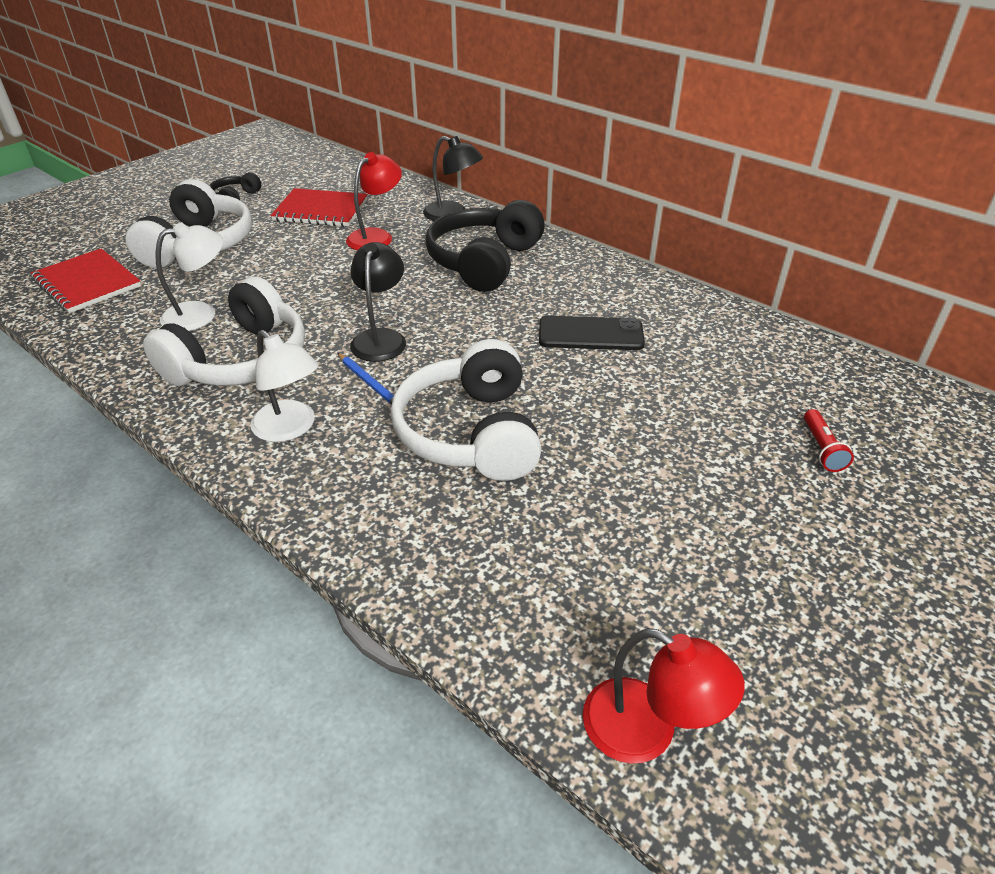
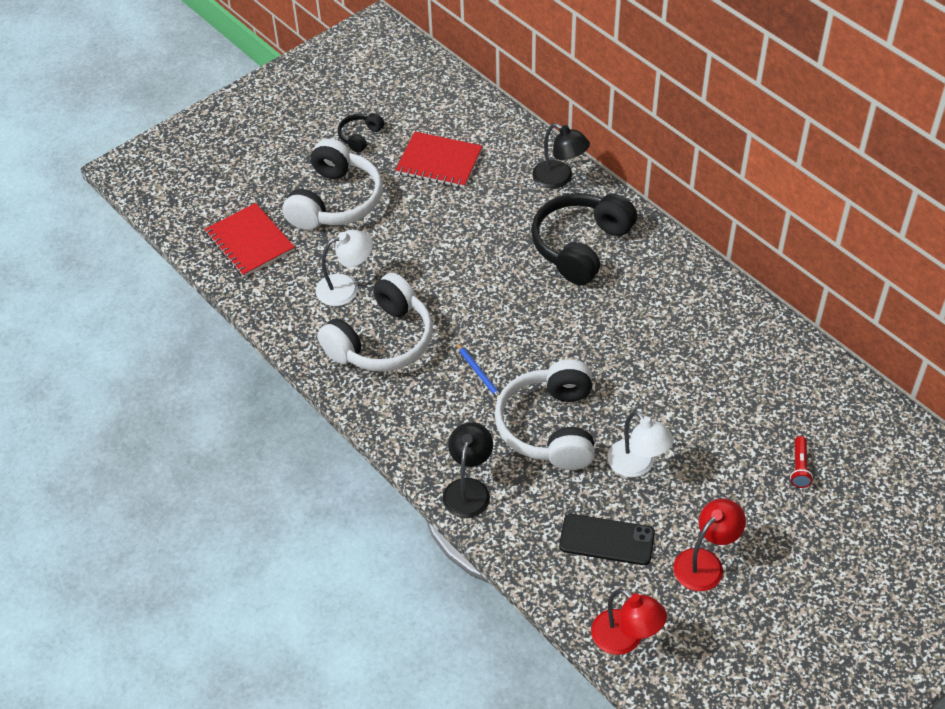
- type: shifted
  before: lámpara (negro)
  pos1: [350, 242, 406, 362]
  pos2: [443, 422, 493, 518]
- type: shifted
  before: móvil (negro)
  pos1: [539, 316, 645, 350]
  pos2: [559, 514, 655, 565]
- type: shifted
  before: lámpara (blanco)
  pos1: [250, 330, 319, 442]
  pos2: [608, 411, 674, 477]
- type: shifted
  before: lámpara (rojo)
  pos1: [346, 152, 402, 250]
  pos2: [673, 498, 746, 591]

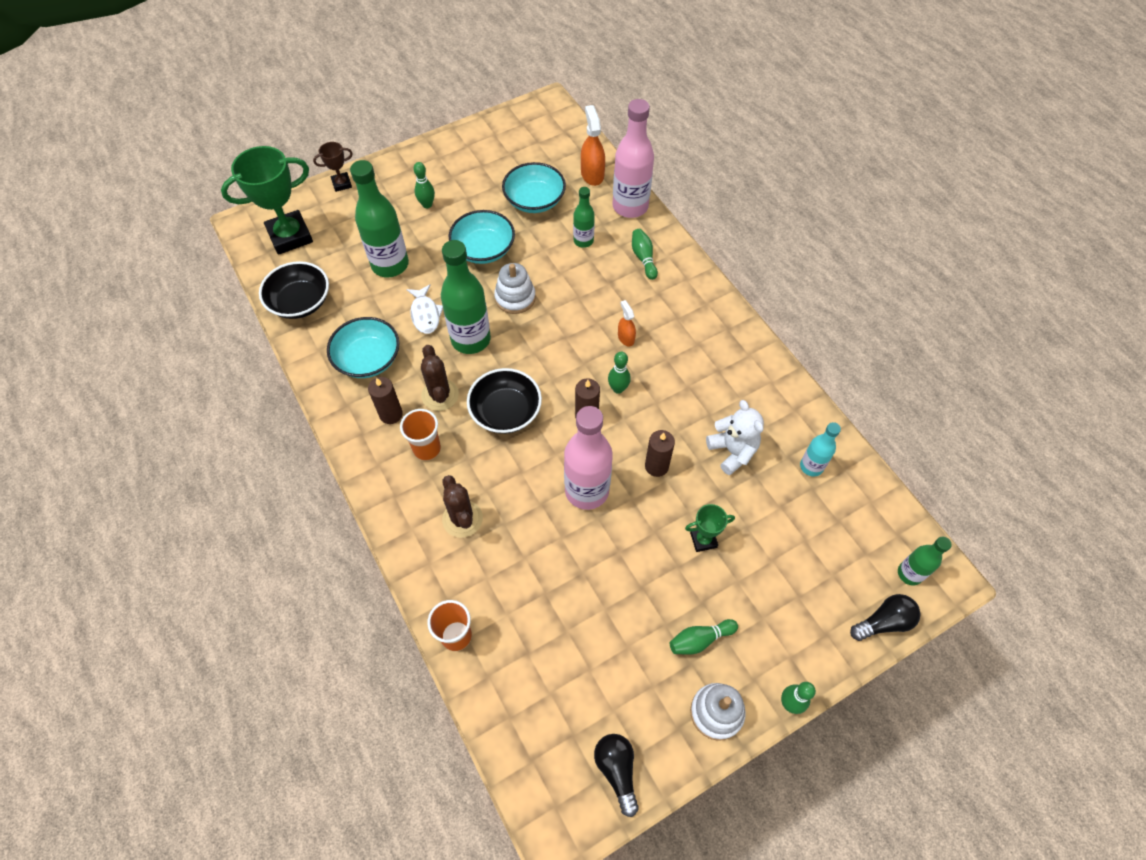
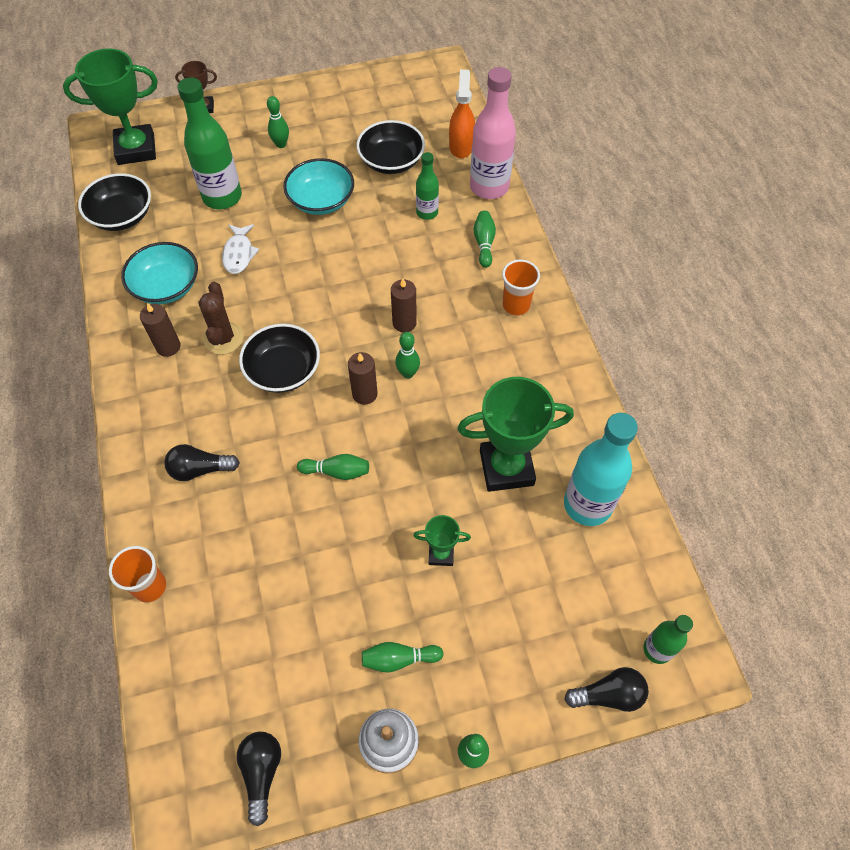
- type: swapped
  before: cactus (marrón)
  after: bombilla (negro)
  pos1: [442, 475, 483, 538]
  pos2: [164, 444, 240, 481]
- type: swapped
  before: botella (rosa)
  after: bolo (verde)
  pos1: [564, 406, 613, 510]
  pos2: [297, 454, 369, 480]
- type: repainted
  before: cuenco (turquesa)
  after: cuenco (negro)
  pos1: [502, 162, 566, 213]
  pos2: [357, 120, 425, 174]
- type: shifted
  before: vela (marrón)
  pos1: [645, 430, 675, 477]
  pos2: [391, 279, 417, 333]
- type: swapped
  before: osito (blanco)
  after: trofeo (verde)
  pos1: [706, 400, 764, 475]
  pos2: [457, 377, 574, 492]
- type: shifted
  before: vaso (naranja)
  pos1: [400, 409, 441, 461]
  pos2: [502, 260, 540, 316]
- type: scaled
  before: botella (turquesa)
  pos1: [800, 422, 841, 477]
  pos2: [564, 413, 638, 526]
  scale: 1.83
- type: gone
  before: botella (verde)
  pos1: [441, 240, 491, 354]
- type: gone
  before: juguete apilable (blanco)
  pos1: [494, 263, 536, 314]
- type: gone
  before: pulverizador (naranja)
  pos1: [618, 300, 636, 346]

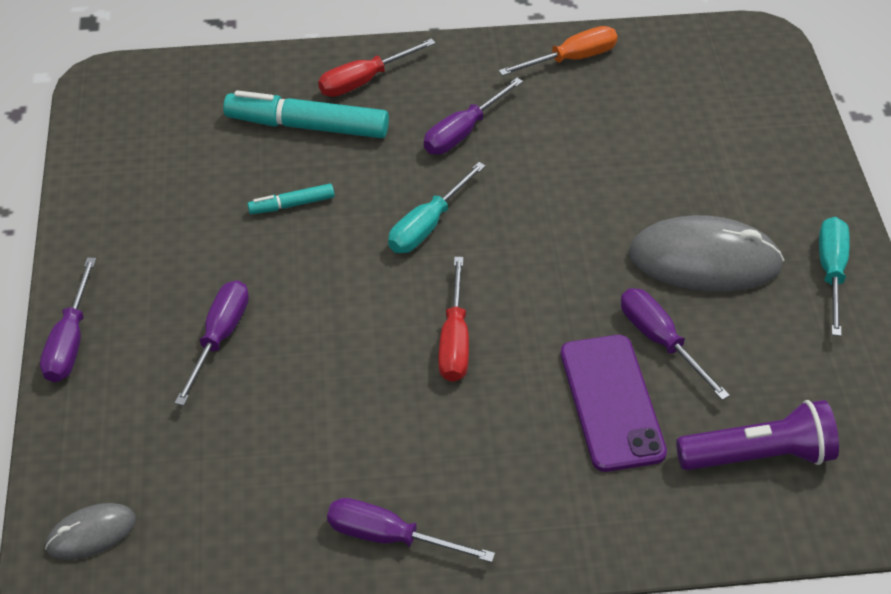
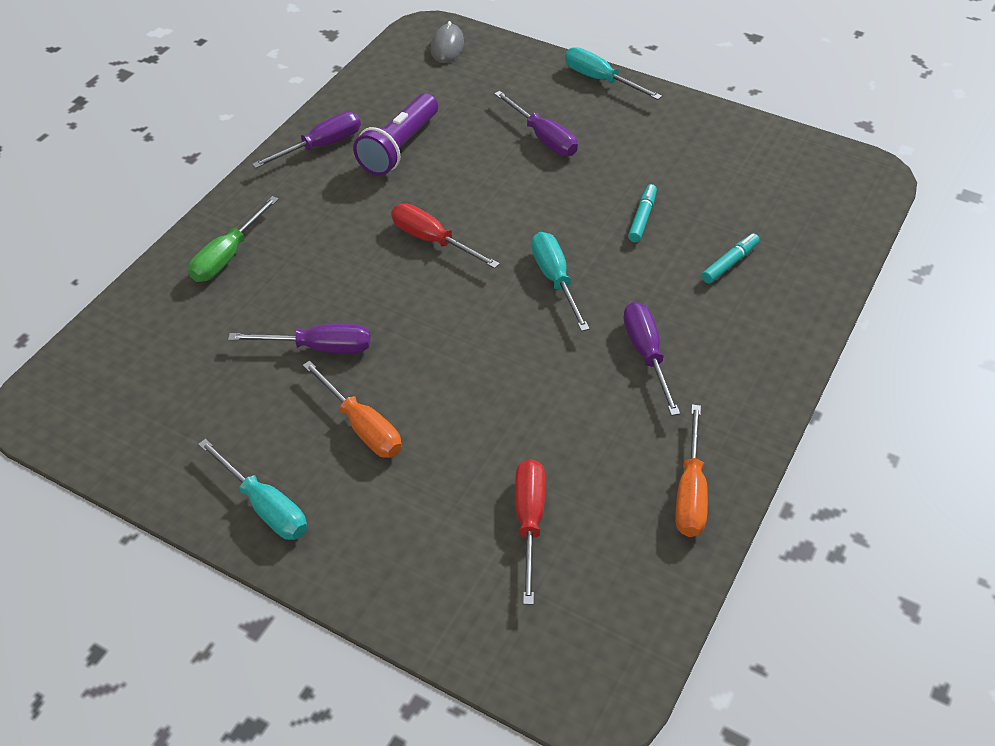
- type: new
  after: destornillador (verde)
  pos2: [188, 196, 279, 282]
- type: swapped
  before: ratón (gris)
  after: destornillador (naranja)
  pos1: [629, 215, 784, 292]
  pos2: [303, 361, 402, 458]
- type: shifted
  before: lámpara de mano (morado)
  pos1: [676, 400, 839, 470]
  pos2: [353, 93, 438, 176]
- type: shifted
  before: destornillador (rojo)
  pos1: [318, 38, 436, 97]
  pos2: [515, 459, 545, 605]
- type: repainted
  before: destornillador (morado)
  after: destornillador (turquesa)
  pos1: [40, 257, 96, 382]
  pos2: [565, 47, 662, 100]
- type: scaled
  before: rotulador (turquesa)
  pos1: [223, 90, 389, 138]
  pos2: [702, 234, 760, 284]
  scale: 0.5
- type: gone
  before: móvil (morado)
  pos1: [561, 335, 667, 472]

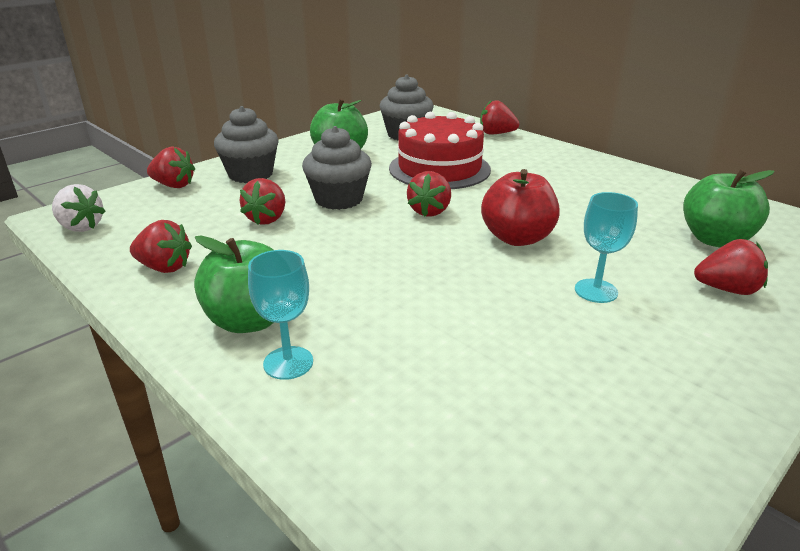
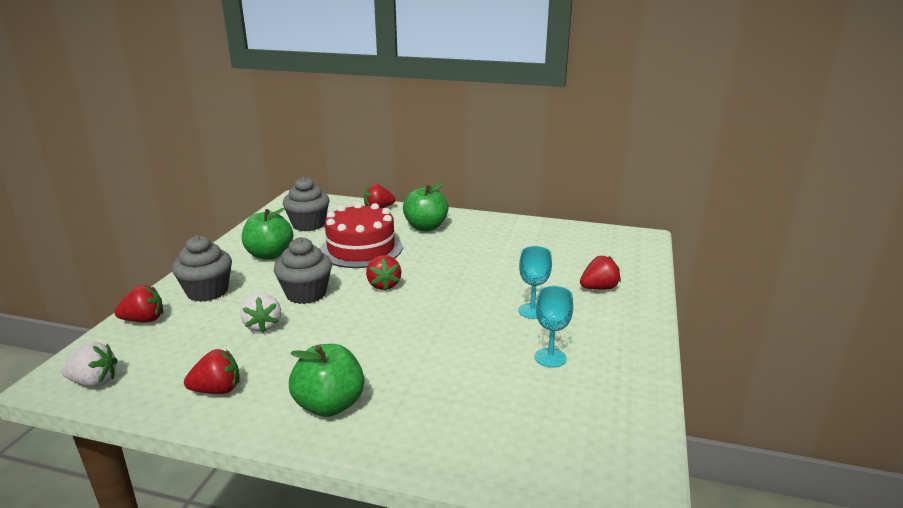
- type: repainted
  before: fresa (rojo)
  after: fresa (blanco)
  pos1: [240, 178, 285, 225]
  pos2: [240, 293, 281, 333]
- type: shifted
  before: manzana (verde)
  pos1: [683, 169, 774, 248]
  pos2: [403, 182, 448, 231]
- type: shifted
  before: copa (turquesa)
  pos1: [248, 250, 313, 380]
  pos2: [535, 286, 573, 368]
- type: gone
  before: manzana (rojo)
  pos1: [481, 169, 560, 246]

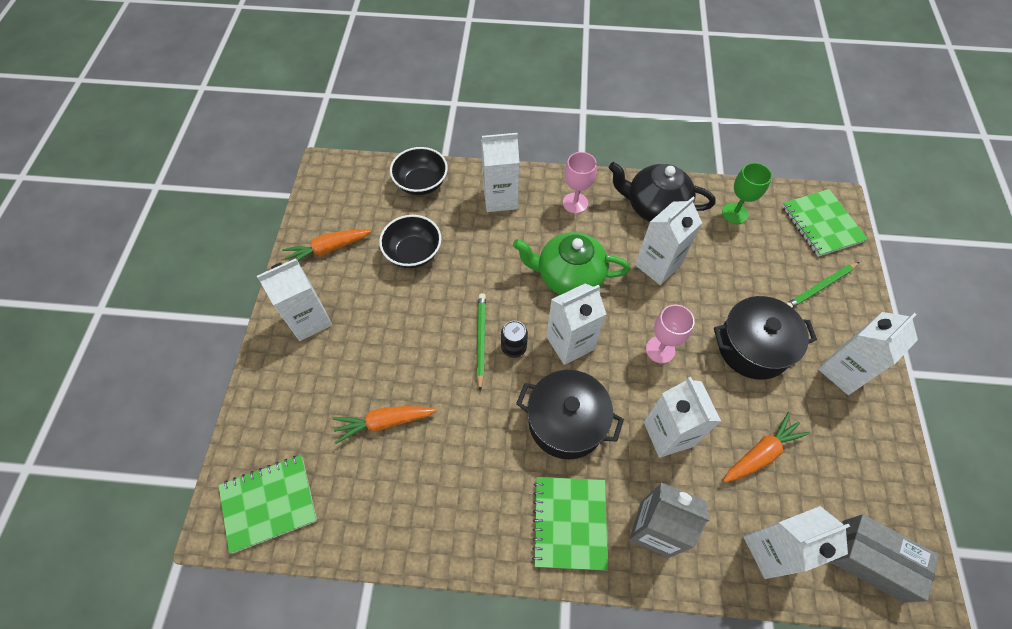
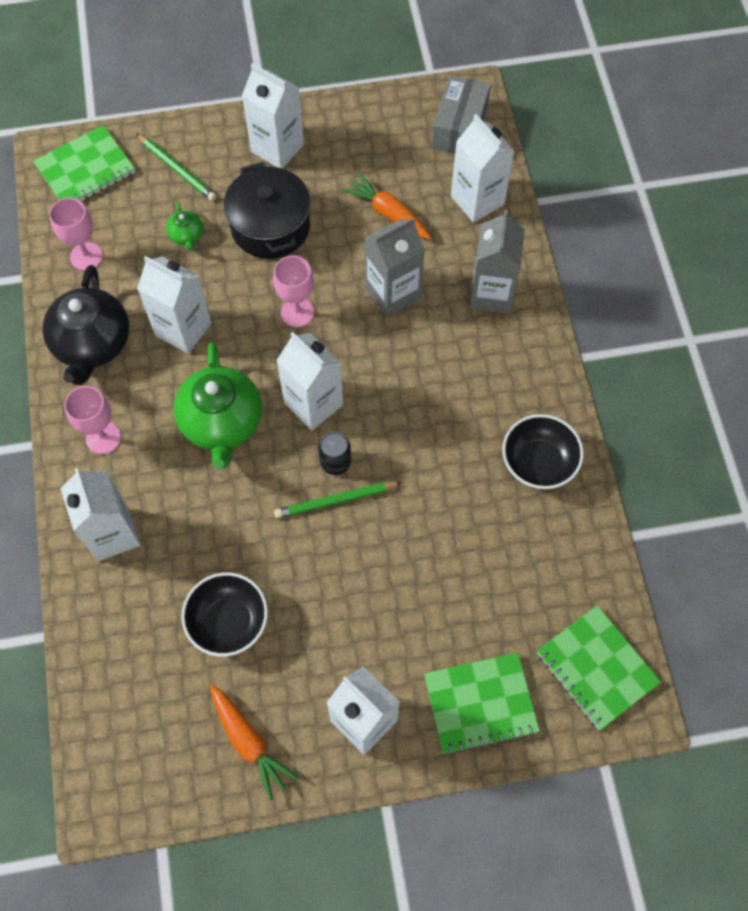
- type: repainted
  before: copa (verde)
  after: copa (rosa)
  pos1: [722, 163, 772, 224]
  pos2: [49, 198, 103, 271]
- type: new
  after: tetera (verde)
  pos2: [166, 202, 203, 251]
- type: repainted
  before: cartón de leche (blanco)
  after: cartón de leche (gris)
  pos1: [644, 377, 721, 458]
  pos2: [364, 217, 425, 317]
- type: shifted
  before: cuaderno (verde)
  pos1: [532, 477, 608, 571]
  pos2: [424, 653, 540, 755]
- type: shifted
  before: cuenco (negro)
  pos1: [390, 147, 448, 195]
  pos2: [502, 414, 584, 489]
- type: gone
  before: zanahoria (naranja)
  pos1: [332, 406, 437, 444]
- type: gone
  before: olla (negro)
  pos1: [516, 370, 624, 459]

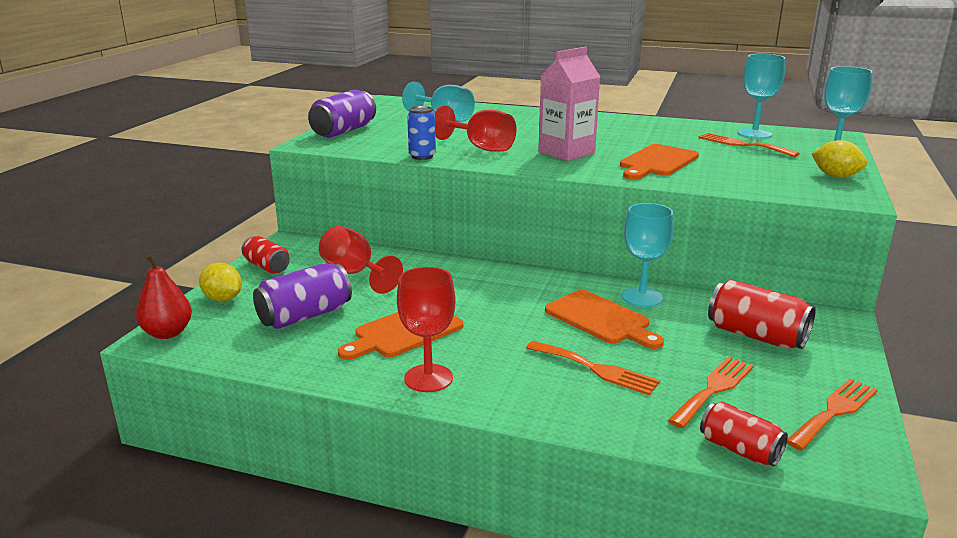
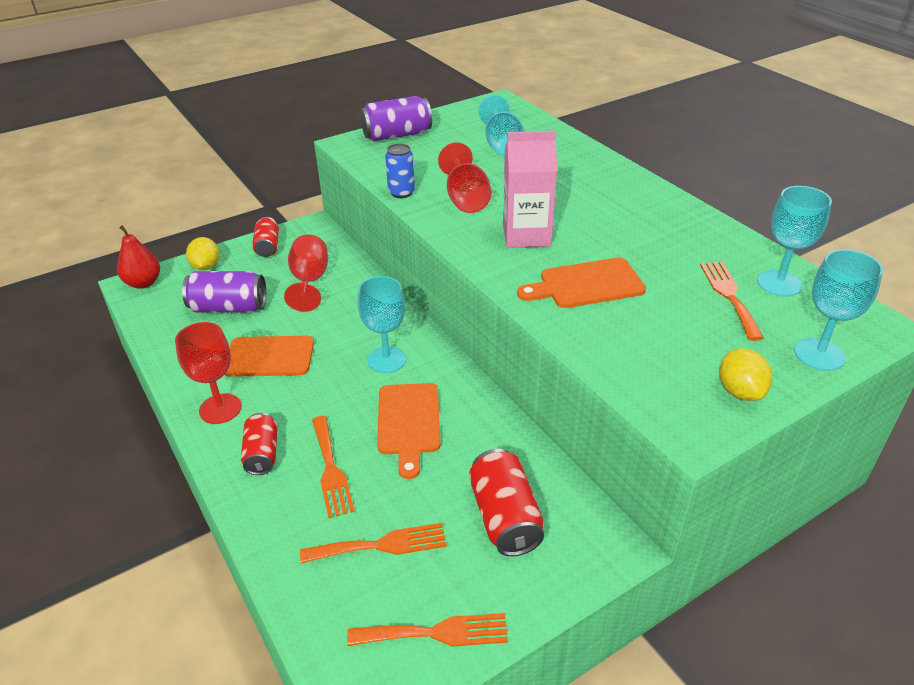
- type: shifted
  before: lata (rojo)
  pos1: [700, 402, 788, 466]
  pos2: [241, 413, 277, 475]
- type: shifted
  before: copa (turquesa)
  pos1: [622, 203, 674, 307]
  pos2: [358, 276, 406, 373]

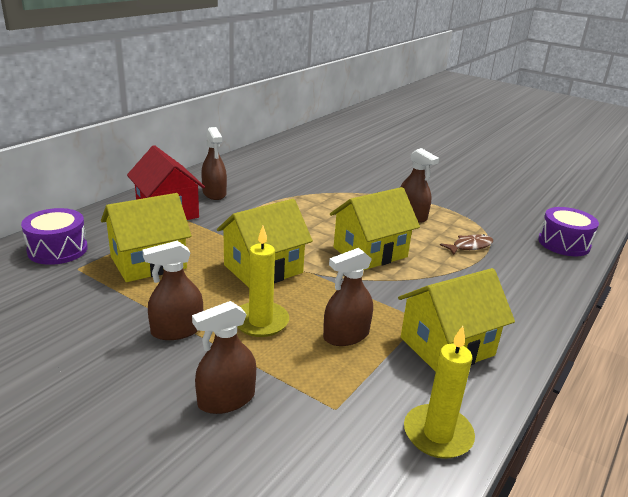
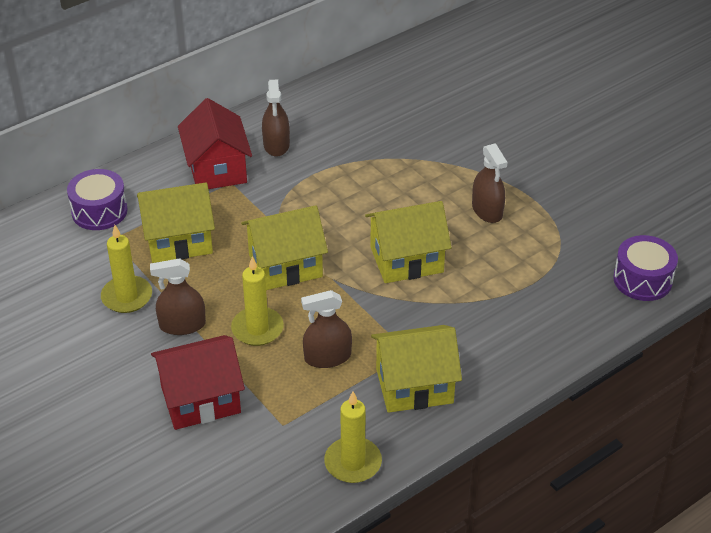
- type: new
  after: vela (amarillo)
  pos2: [101, 225, 152, 313]
- type: swapped
  before: pulverizador (marrón)
  after: casa (rojo)
  pos1: [192, 301, 256, 414]
  pos2: [151, 335, 245, 430]
- type: gone
  before: pez (marrón)
  pos1: [440, 234, 493, 255]

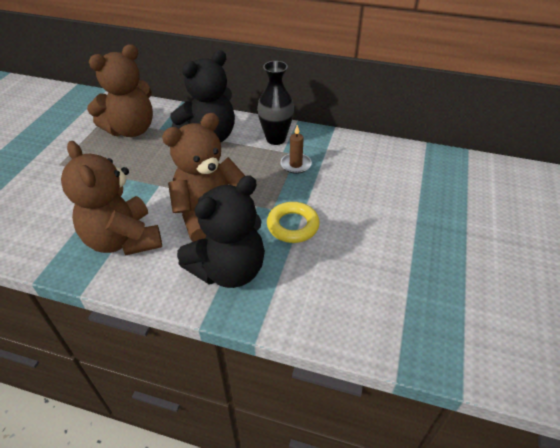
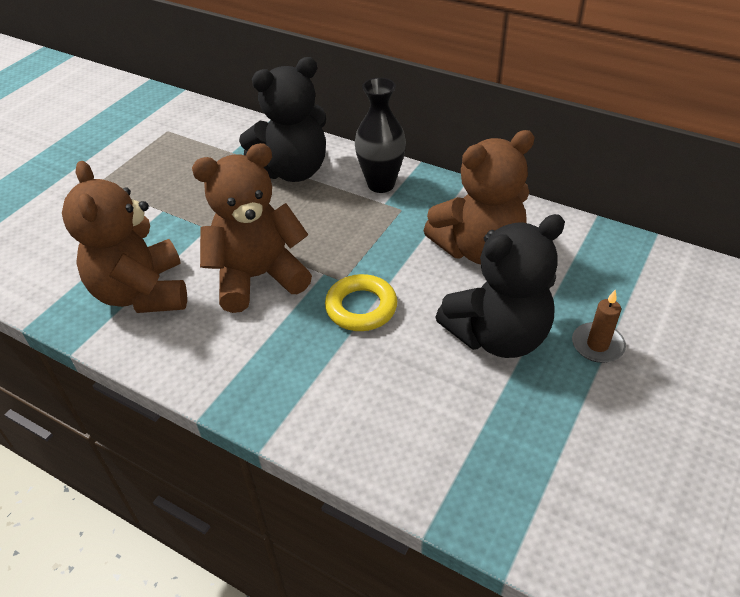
- type: shifted
  before: osito (marrón)
  pos1: [87, 44, 153, 137]
  pos2: [423, 130, 535, 264]
- type: shifted
  before: osito (negro)
  pos1: [177, 175, 265, 288]
  pos2: [435, 214, 565, 358]
- type: shifted
  before: vela (marrón)
  pos1: [280, 125, 312, 174]
  pos2: [572, 290, 626, 363]

